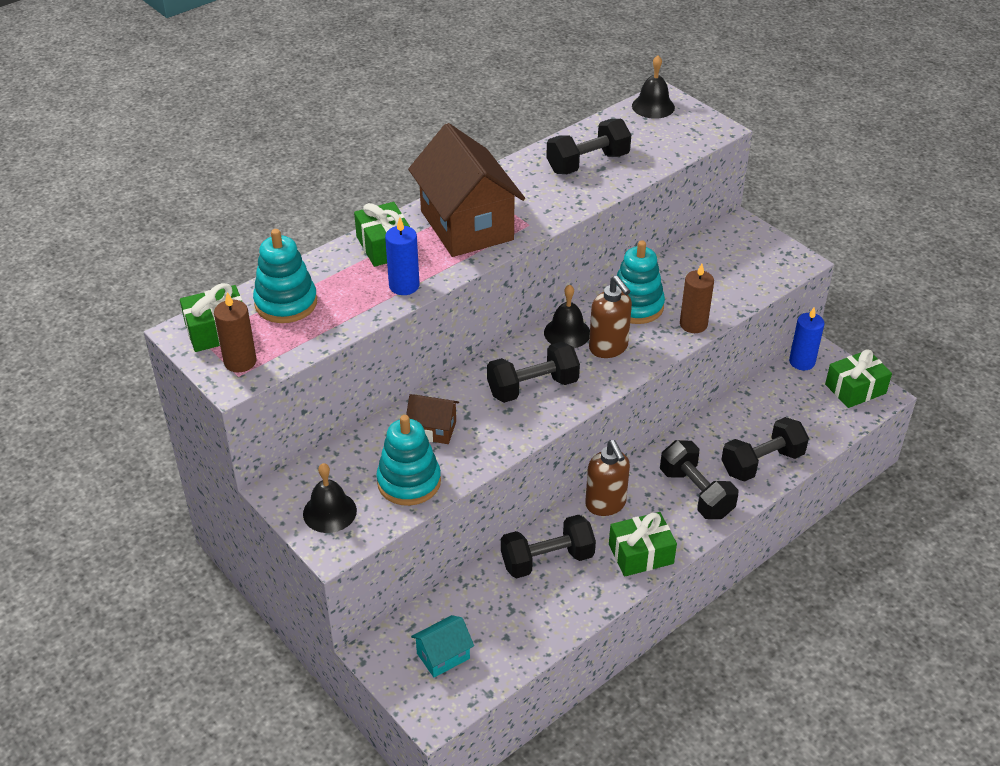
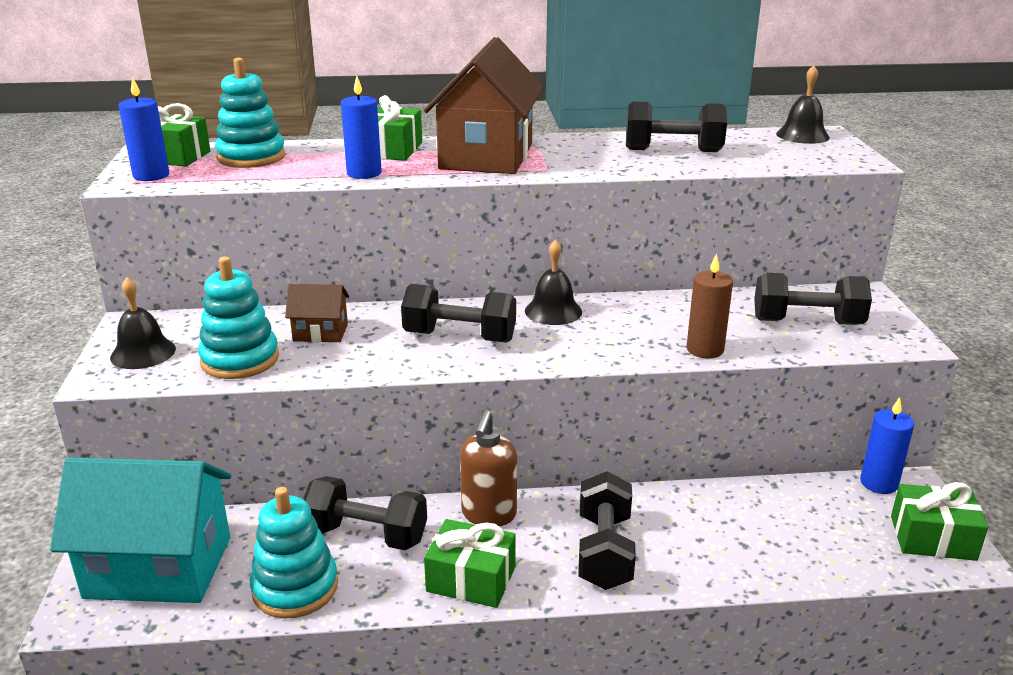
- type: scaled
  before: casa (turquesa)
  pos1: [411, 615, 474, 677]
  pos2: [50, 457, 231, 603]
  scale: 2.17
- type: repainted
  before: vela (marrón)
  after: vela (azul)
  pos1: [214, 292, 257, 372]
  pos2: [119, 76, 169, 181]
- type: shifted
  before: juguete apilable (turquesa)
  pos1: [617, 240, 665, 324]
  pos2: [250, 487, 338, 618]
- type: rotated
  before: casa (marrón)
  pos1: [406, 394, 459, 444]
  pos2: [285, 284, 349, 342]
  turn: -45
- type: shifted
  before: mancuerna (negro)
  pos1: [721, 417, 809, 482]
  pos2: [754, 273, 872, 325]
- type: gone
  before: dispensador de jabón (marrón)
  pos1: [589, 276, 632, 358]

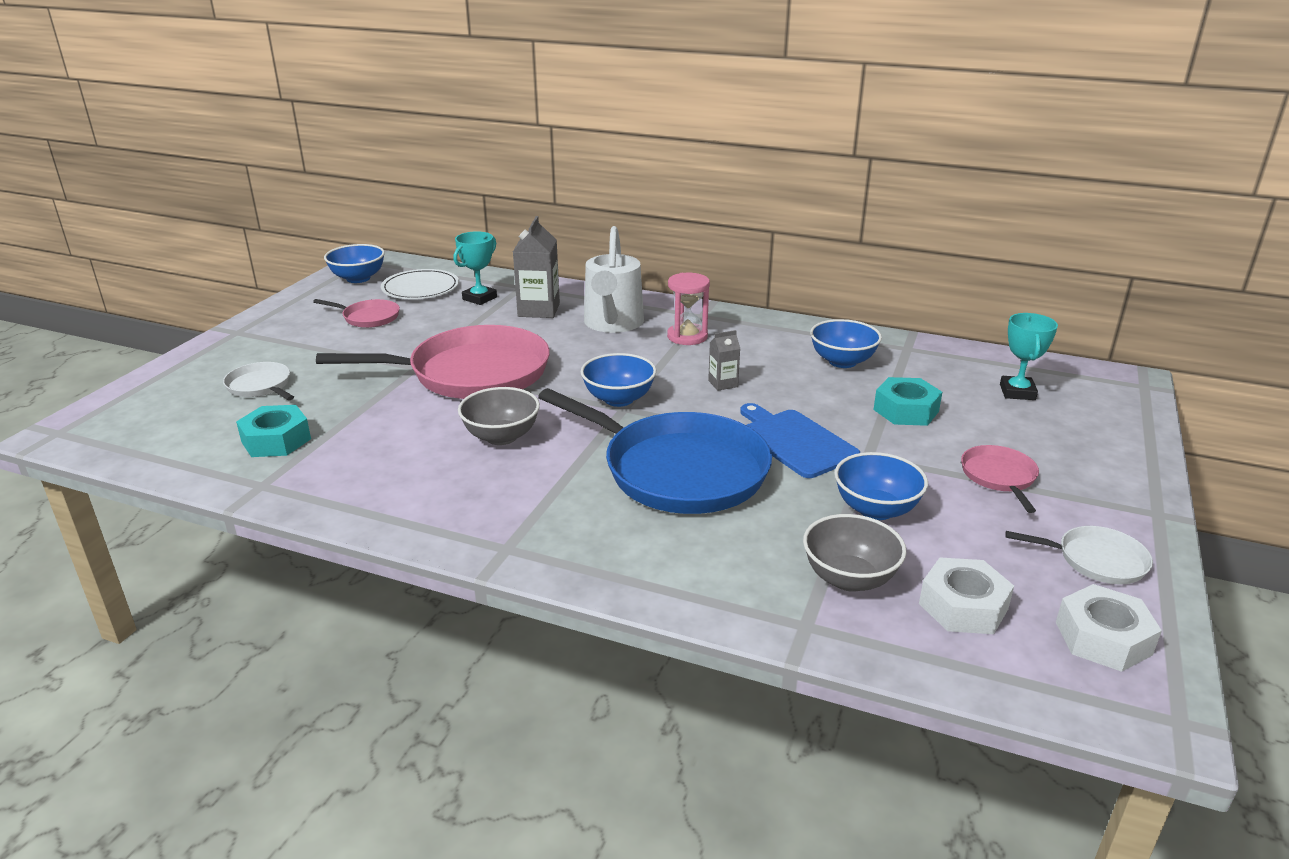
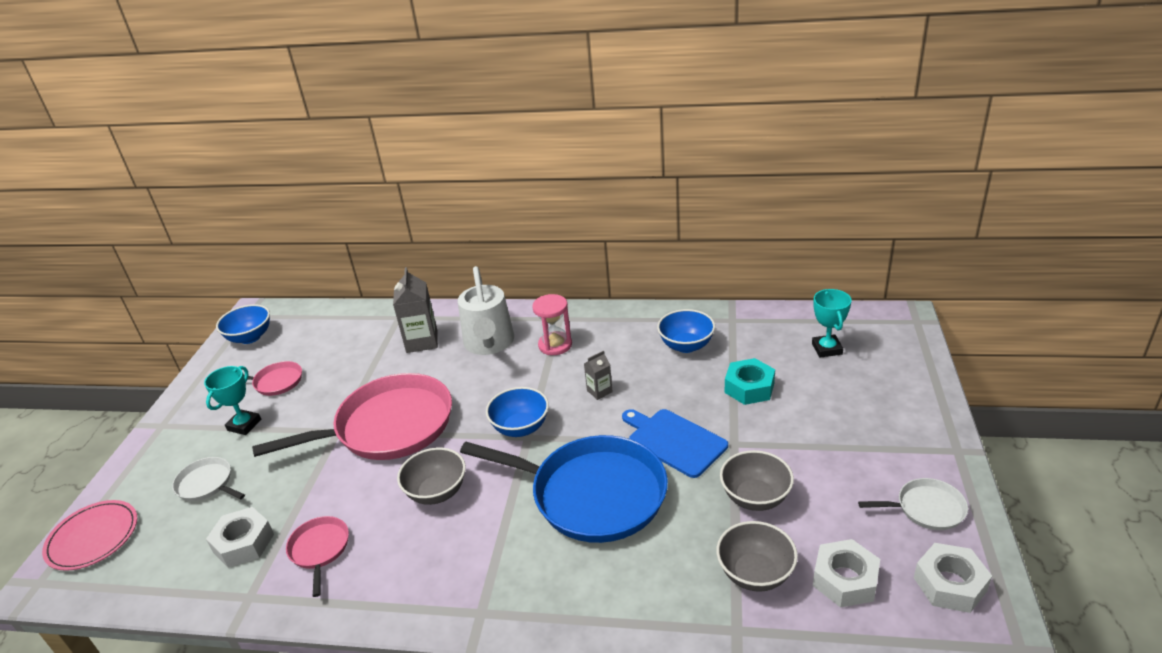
- type: new
  after: plato (rosa)
  pos2: [42, 500, 137, 571]
- type: shifted
  before: trofeo (turquesa)
  pos1: [454, 231, 497, 305]
  pos2: [204, 366, 261, 435]
- type: repainted
  before: tuerca (turquesa)
  after: tuerca (blanco)
  pos1: [236, 405, 311, 457]
  pos2: [206, 507, 274, 568]
- type: shifted
  before: sartén (rosa)
  pos1: [961, 445, 1039, 513]
  pos2: [286, 516, 349, 597]
- type: repainted
  before: cuenco (azul)
  after: cuenco (gris)
  pos1: [835, 452, 928, 520]
  pos2: [720, 450, 794, 511]
- type: gone
  before: plato (blanco)
  pos1: [381, 269, 459, 299]

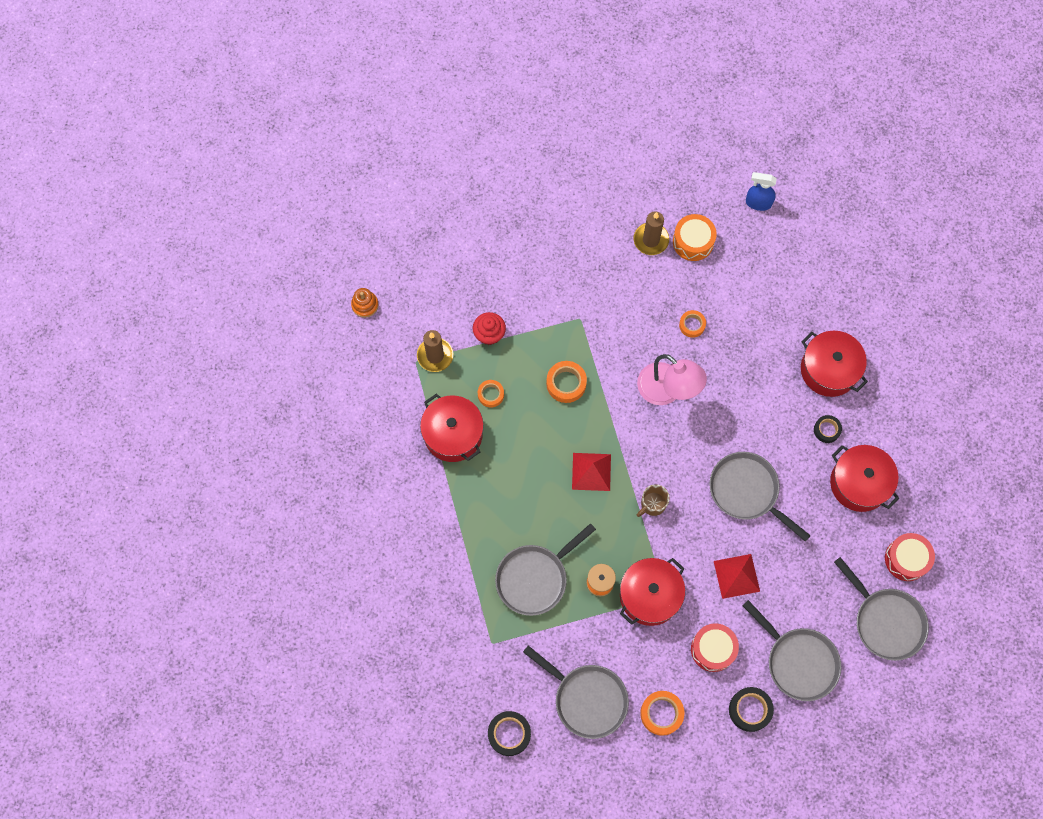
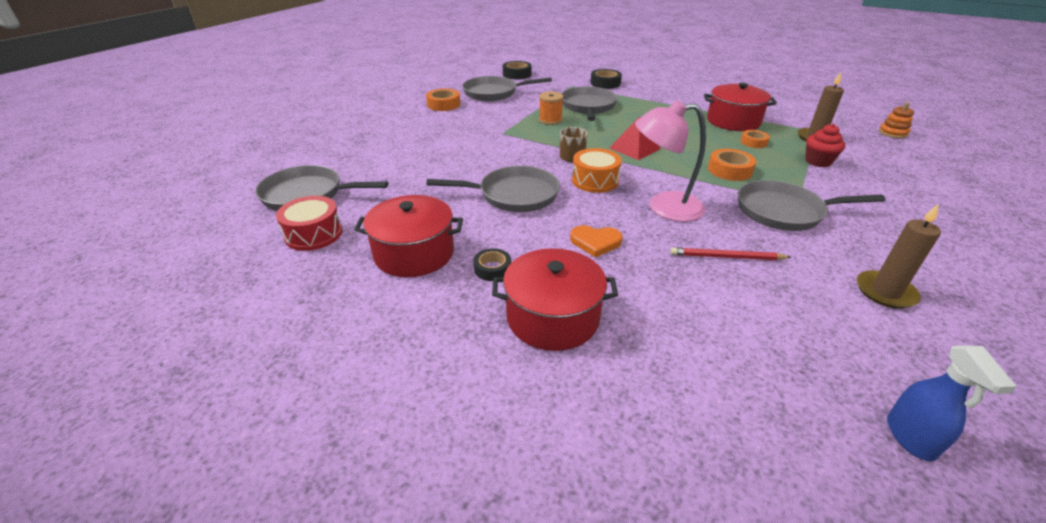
- type: new
  after: corazón (naranja)
  pos2: [570, 225, 623, 257]
- type: shifted
  before: tambor (naranja)
  pos1: [673, 214, 717, 261]
  pos2: [572, 148, 622, 193]
- type: shifted
  before: cinta adhesiva (negro)
  pos1: [729, 687, 774, 732]
  pos2: [590, 69, 622, 89]
- type: swapped
  before: cinta adhesiva (naranja)
  after: lápiz (rojo)
  pos1: [679, 310, 706, 338]
  pos2: [670, 247, 791, 260]
- type: shifted
  before: sartén (gris)
  pos1: [743, 600, 841, 701]
  pos2: [738, 180, 885, 231]
- type: rotated
  before: pulverizador (azul)
  pos1: [746, 172, 777, 211]
  pos2: [887, 345, 1017, 461]
  turn: 120
- type: gone
  before: olla (rojo)
  pos1: [620, 558, 685, 626]
- type: gone
  before: tambor (rojo)
  pos1: [691, 623, 739, 672]
- type: gone
  before: pirámide (rojo)
  pos1: [714, 554, 760, 599]

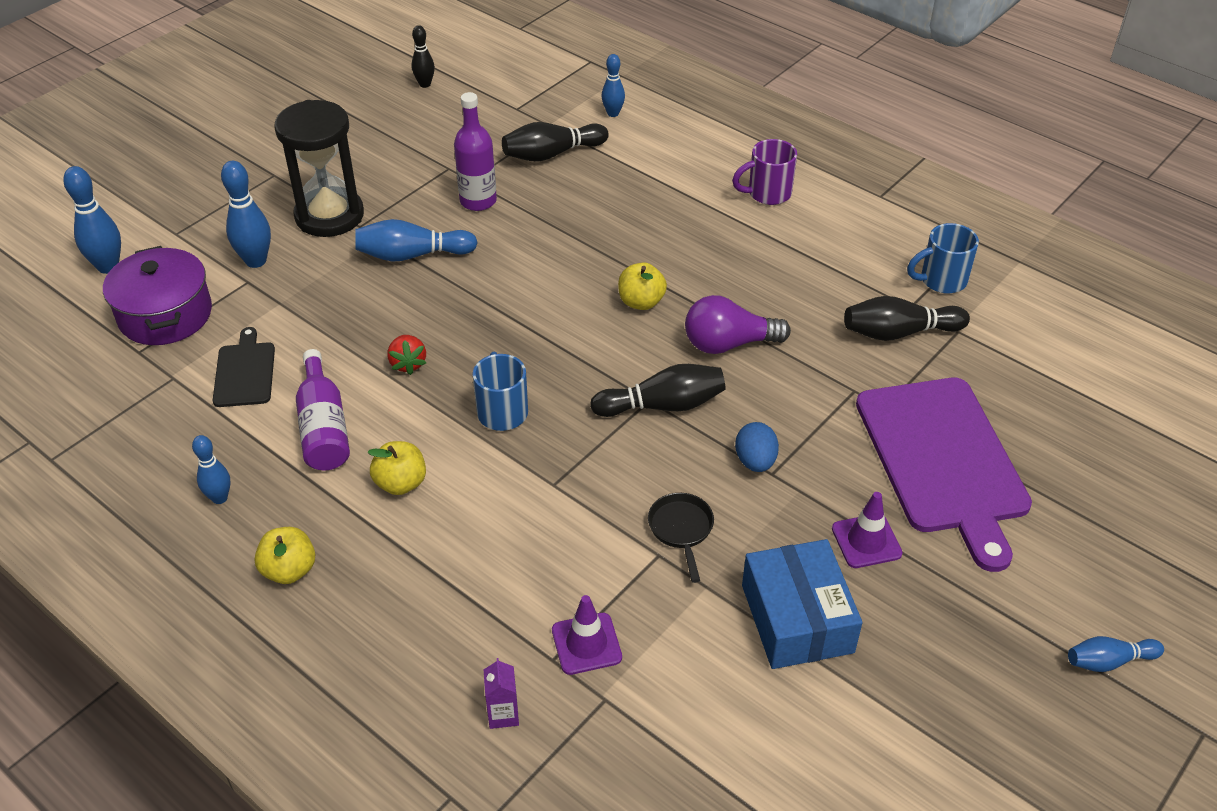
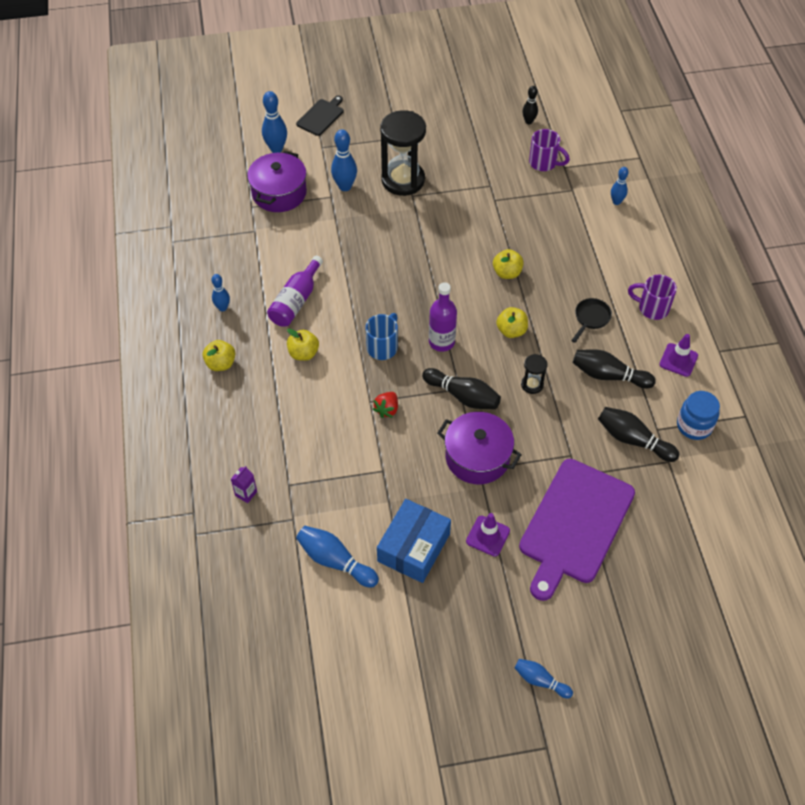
- type: shifted
  before: tabla de cortar (negro)
  pos1: [213, 327, 275, 407]
  pos2: [296, 96, 344, 136]
- type: shifted
  before: bolo (azul)
  pos1: [355, 219, 478, 262]
  pos2: [296, 526, 379, 588]
- type: shifted
  before: fresa (rojo)
  pos1: [387, 335, 426, 375]
  pos2: [373, 392, 398, 418]
- type: shifted
  before: botella (morado)
  pos1: [454, 92, 497, 211]
  pos2: [429, 282, 457, 352]
- type: swapped
  before: huevo (azul)
  after: olla (morado)
  pos1: [735, 422, 779, 472]
  pos2: [437, 412, 522, 484]
- type: new
  after: manzana (amarillo)
  pos2: [493, 249, 524, 279]
- type: swapped
  before: bombilla (morado)
  after: reloj de arena (negro)
  pos1: [685, 295, 791, 354]
  pos2: [521, 354, 548, 394]
- type: new
  after: taza (morado)
  pos2: [529, 129, 570, 171]
- type: shifted
  before: sartén (negro)
  pos1: [648, 493, 714, 583]
  pos2: [571, 298, 612, 343]
- type: shifted
  before: bolo (negro)
  pos1: [502, 122, 609, 162]
  pos2: [573, 349, 656, 389]
- type: shifted
  before: cono de tráfico (morado)
  pos1: [552, 595, 622, 675]
  pos2: [659, 334, 698, 377]
- type: swapped
  before: taza (azul)
  after: tarro (azul)
  pos1: [907, 223, 979, 293]
  pos2: [677, 391, 720, 440]

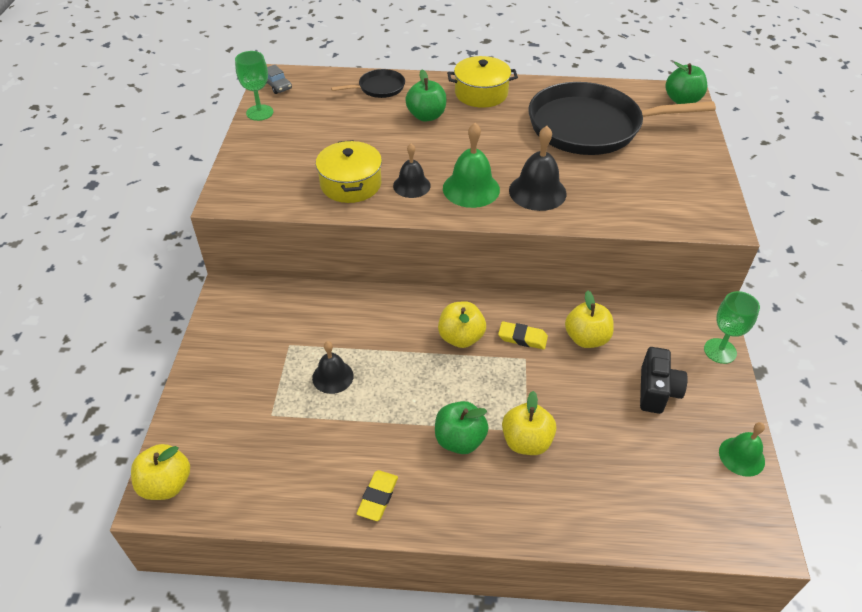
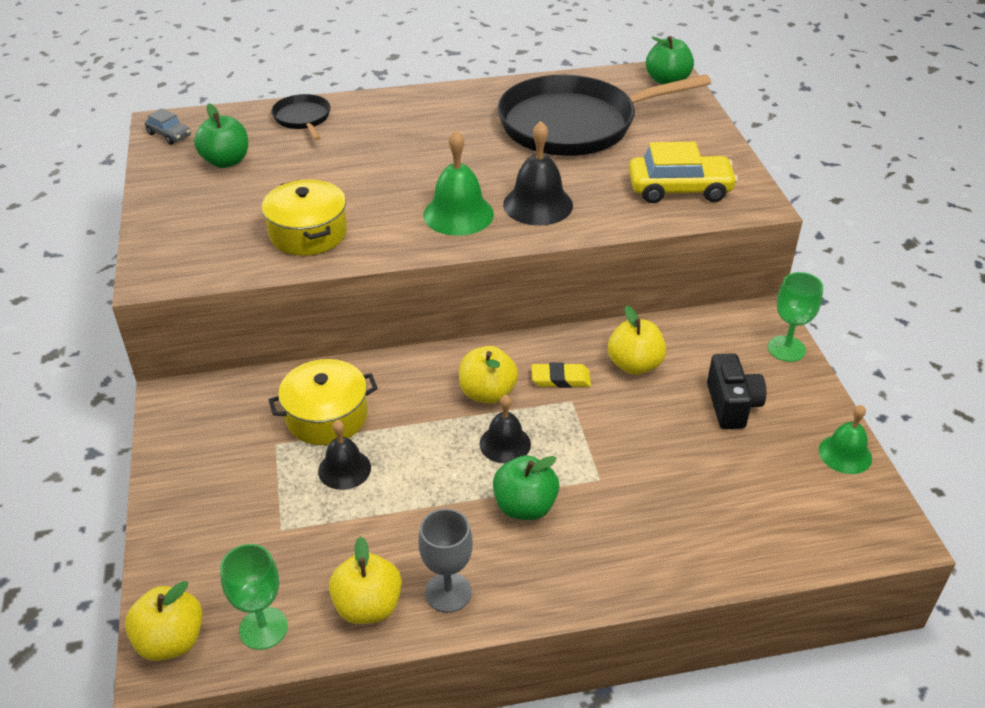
- type: shifted
  before: manzana (verde)
  pos1: [405, 70, 447, 122]
  pos2: [194, 104, 248, 168]
- type: shifted
  before: copa (verde)
  pos1: [235, 51, 273, 121]
  pos2: [220, 544, 288, 650]
- type: shifted
  before: olla (amarillo)
  pos1: [447, 56, 518, 108]
  pos2: [269, 359, 378, 445]
- type: rotated
  before: sartén (negro)
  pos1: [331, 69, 405, 98]
  pos2: [271, 94, 331, 140]
  turn: -75
- type: shifted
  before: manzana (amarillo)
  pos1: [502, 391, 557, 455]
  pos2: [329, 536, 402, 624]
- type: swapped
  before: goma de borrar (amarillo)
  after: copa (gris)
  pos1: [357, 470, 398, 521]
  pos2: [418, 508, 473, 613]
- type: shifted
  before: campana (negro)
  pos1: [393, 144, 431, 198]
  pos2: [480, 395, 531, 464]
- type: new
  after: coche (amarillo)
  pos2: [629, 142, 738, 203]

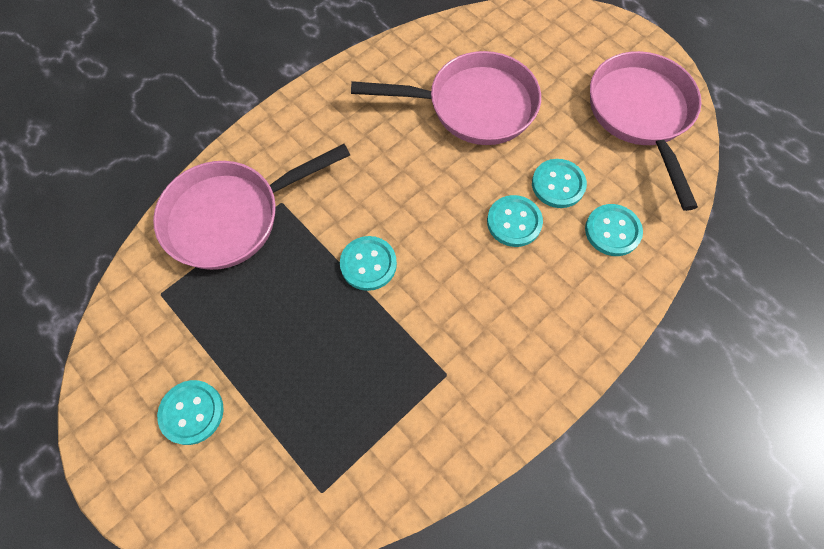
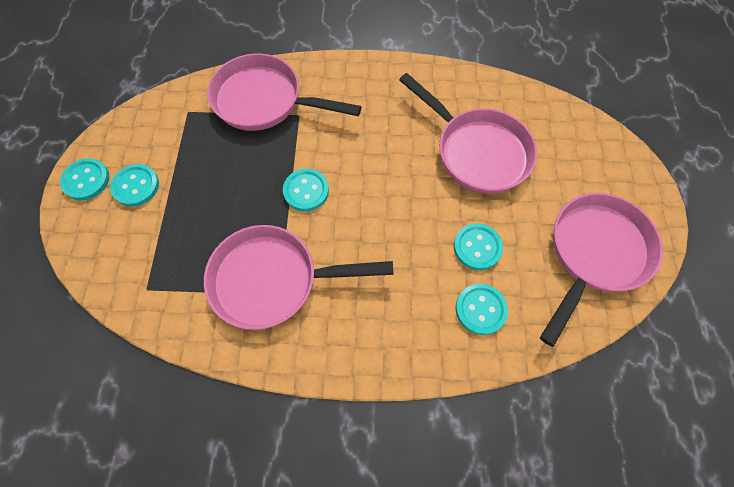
- type: shifted
  before: botón (turquesa)
  pos1: [487, 195, 543, 247]
  pos2: [60, 158, 109, 200]
- type: new
  after: sartén (rosa)
  pos2: [204, 225, 394, 330]

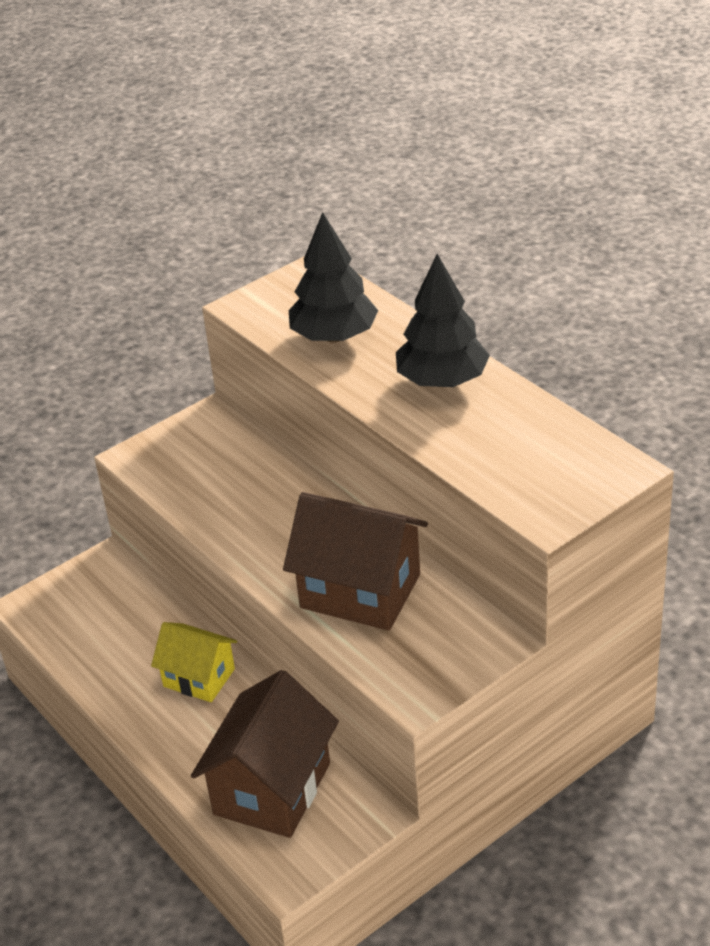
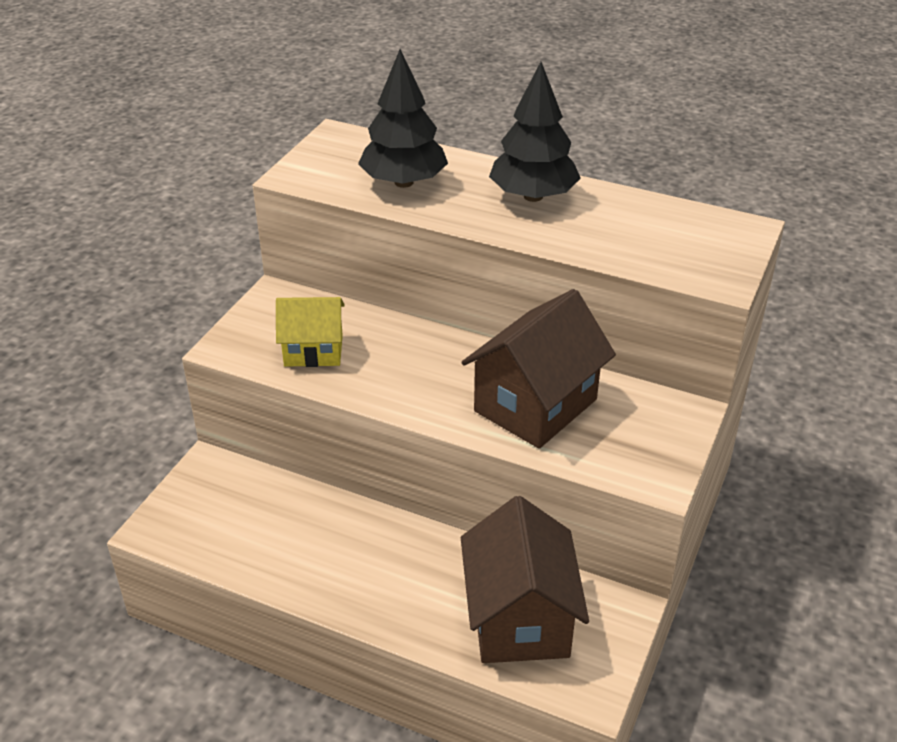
- type: shifted
  before: casa (amarillo)
  pos1: [151, 622, 237, 702]
  pos2: [276, 297, 345, 367]
- type: rotated
  before: casa (marrón)
  pos1: [283, 492, 428, 630]
  pos2: [461, 289, 616, 449]
  turn: -45

